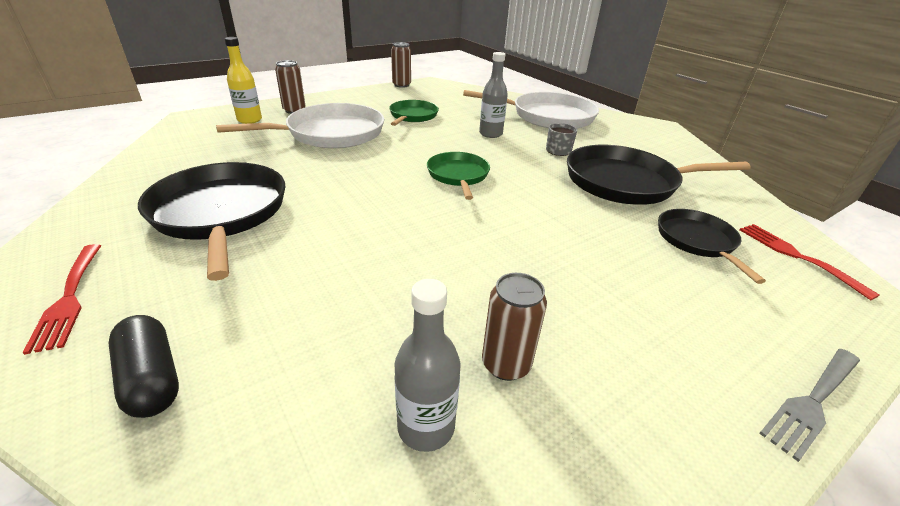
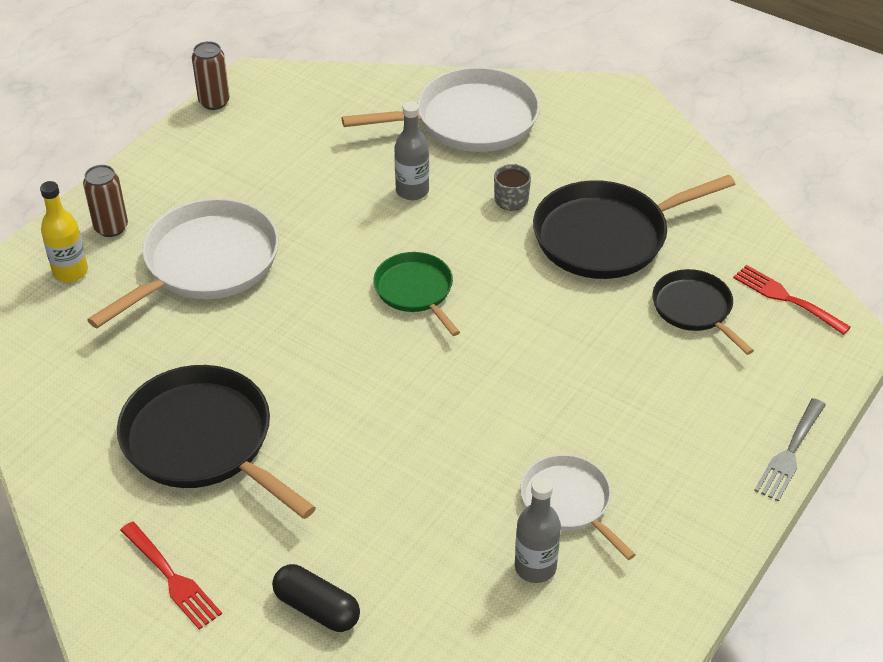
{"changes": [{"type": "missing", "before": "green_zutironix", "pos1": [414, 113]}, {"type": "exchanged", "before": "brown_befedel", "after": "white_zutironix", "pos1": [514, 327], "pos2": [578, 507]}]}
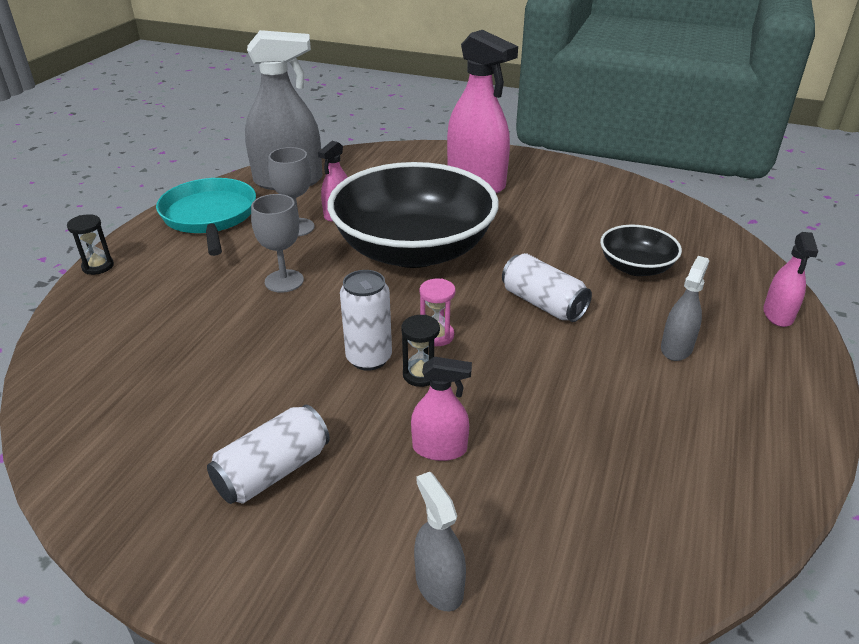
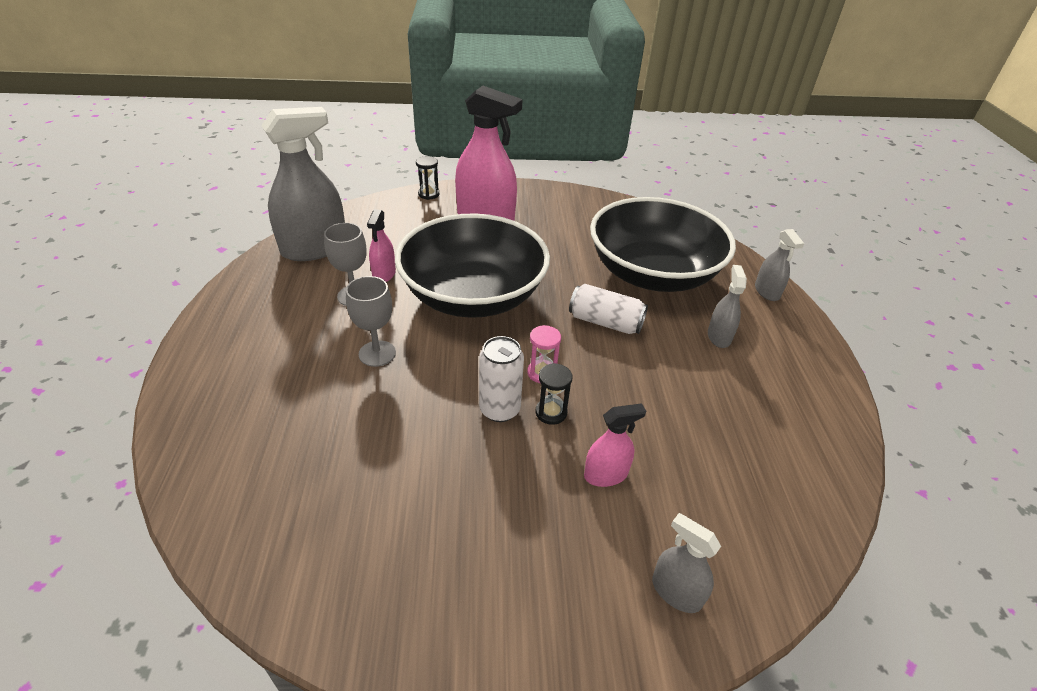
{"changes": [{"type": "relocated", "before": "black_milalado", "pos1": [90, 244], "pos2": [427, 178]}, {"type": "missing", "before": "turquoise_zutironix", "pos1": [206, 217]}, {"type": "missing", "before": "white_befedel", "pos1": [268, 454]}, {"type": "size", "before": "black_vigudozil", "pos1": [641, 250], "pos2": [663, 244], "scale": 2.17}, {"type": "colour", "before": "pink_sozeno", "after": "grey_sozeno", "pos1": [790, 279], "pos2": [779, 265]}]}
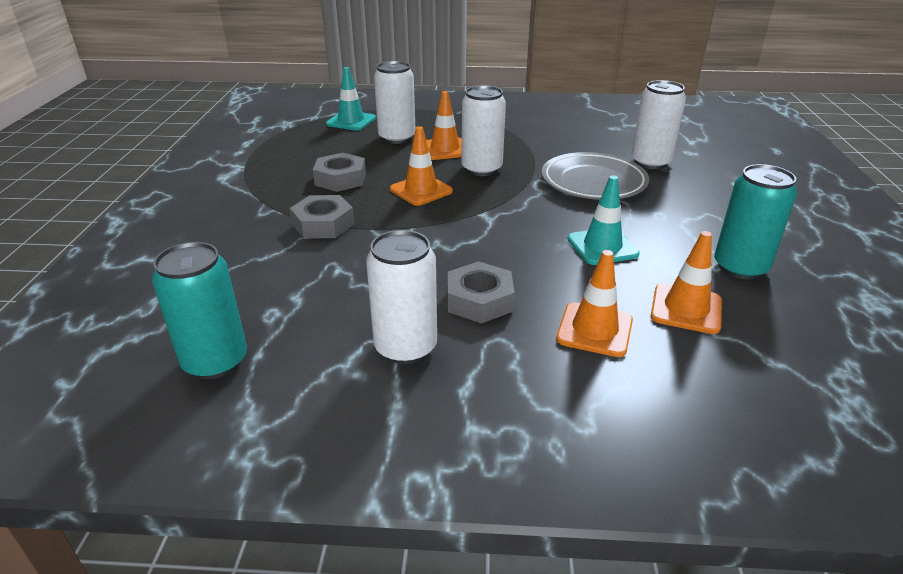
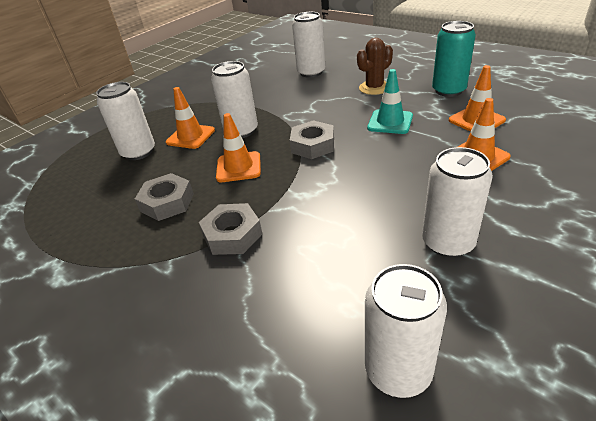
{"changes": [{"type": "colour", "before": "turquoise_befedel", "after": "white_befedel", "pos1": [199, 310], "pos2": [406, 331]}, {"type": "missing", "before": "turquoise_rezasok", "pos1": [351, 99]}, {"type": "relocated", "before": "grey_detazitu", "pos1": [481, 292], "pos2": [312, 139]}, {"type": "missing", "before": "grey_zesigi", "pos1": [595, 176]}, {"type": "appeared", "after": "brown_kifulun", "pos2": [375, 66]}]}
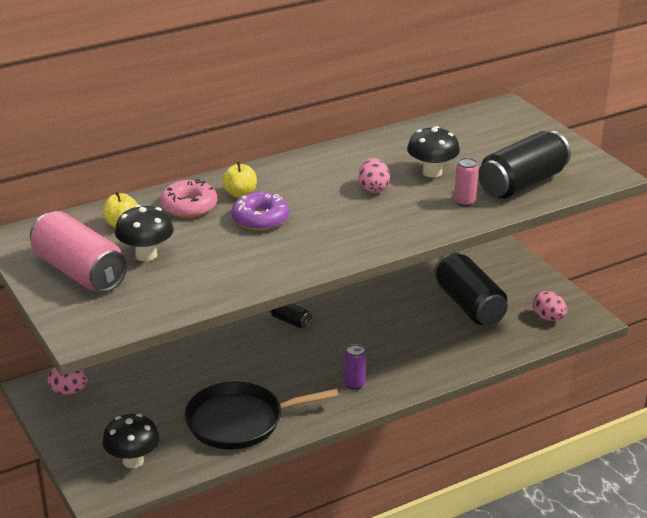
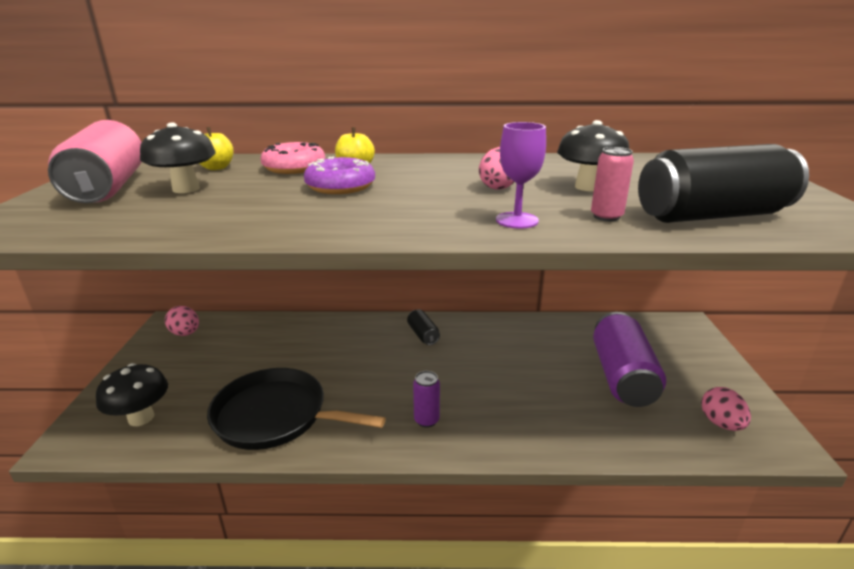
{"changes": [{"type": "colour", "before": "black_befedel", "after": "purple_befedel", "pos1": [471, 288], "pos2": [629, 359]}, {"type": "appeared", "after": "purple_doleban", "pos2": [521, 175]}]}
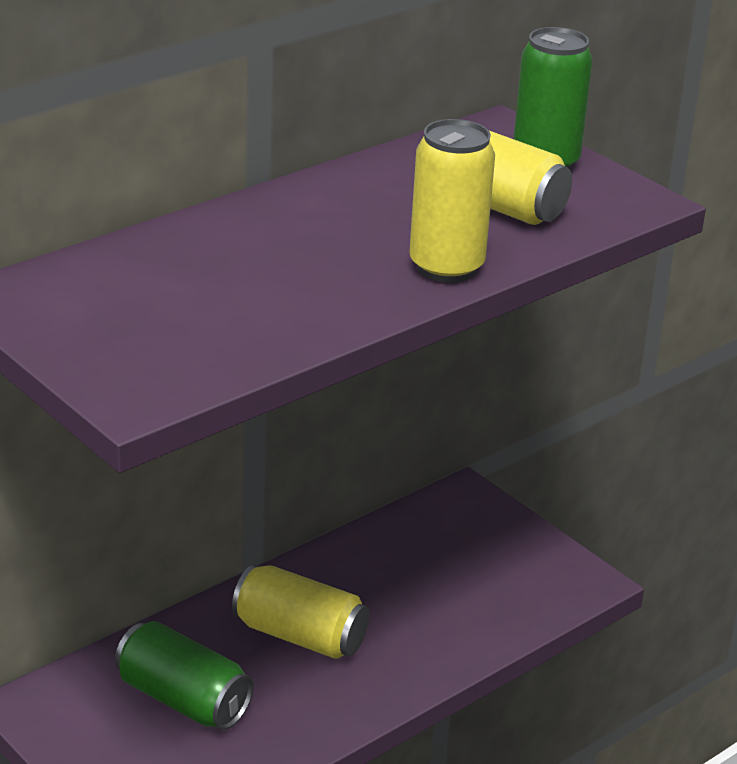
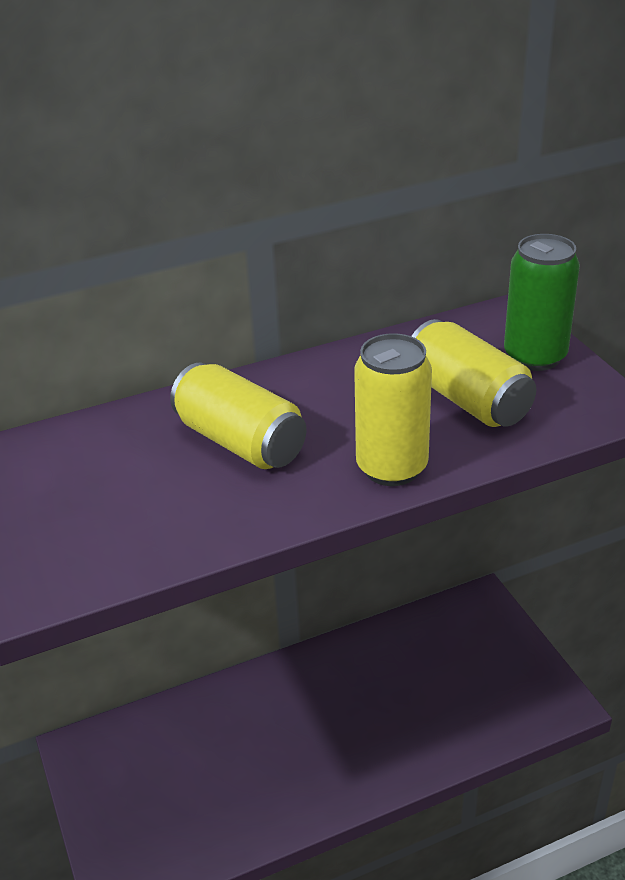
{"changes": [{"type": "missing", "before": "green_befedel", "pos1": [184, 675]}, {"type": "relocated", "before": "yellow_befedel", "pos1": [300, 612], "pos2": [238, 416]}]}
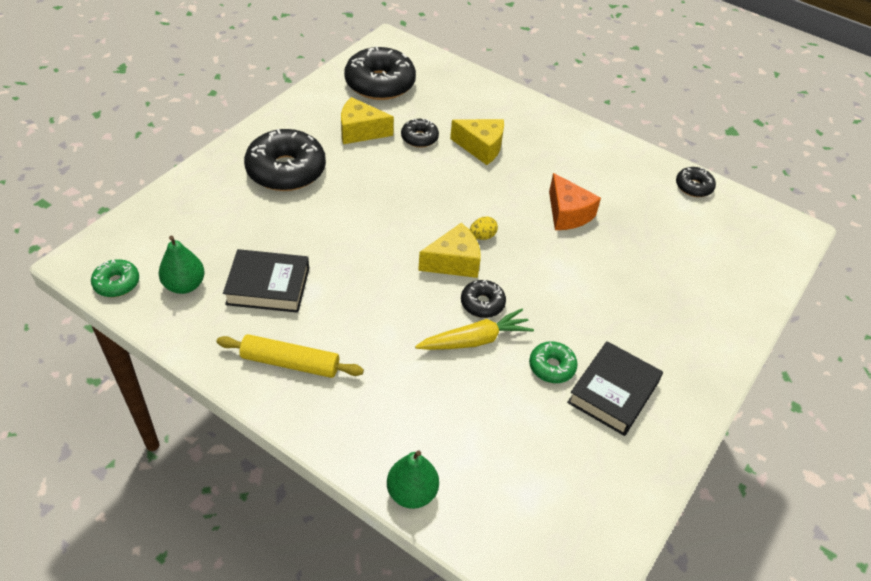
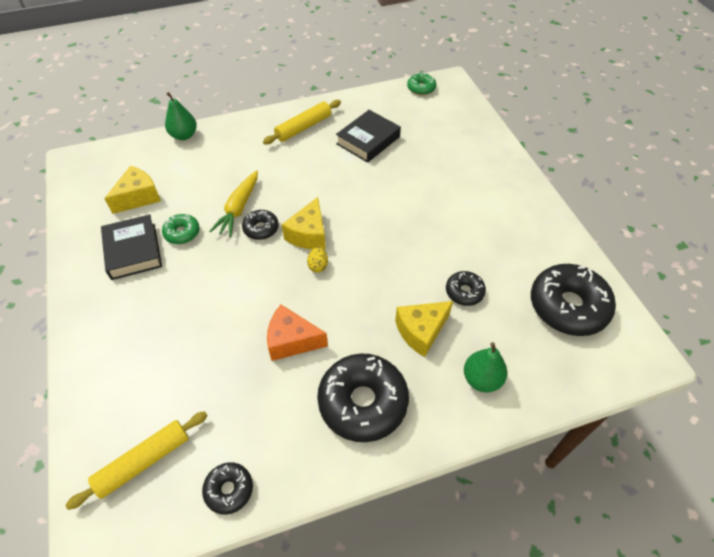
{"changes": [{"type": "relocated", "before": "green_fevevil", "pos1": [182, 265], "pos2": [485, 367]}, {"type": "relocated", "before": "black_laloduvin", "pos1": [285, 160], "pos2": [363, 397]}, {"type": "relocated", "before": "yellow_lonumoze", "pos1": [367, 120], "pos2": [132, 190]}, {"type": "appeared", "after": "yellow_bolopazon", "pos2": [136, 460]}]}
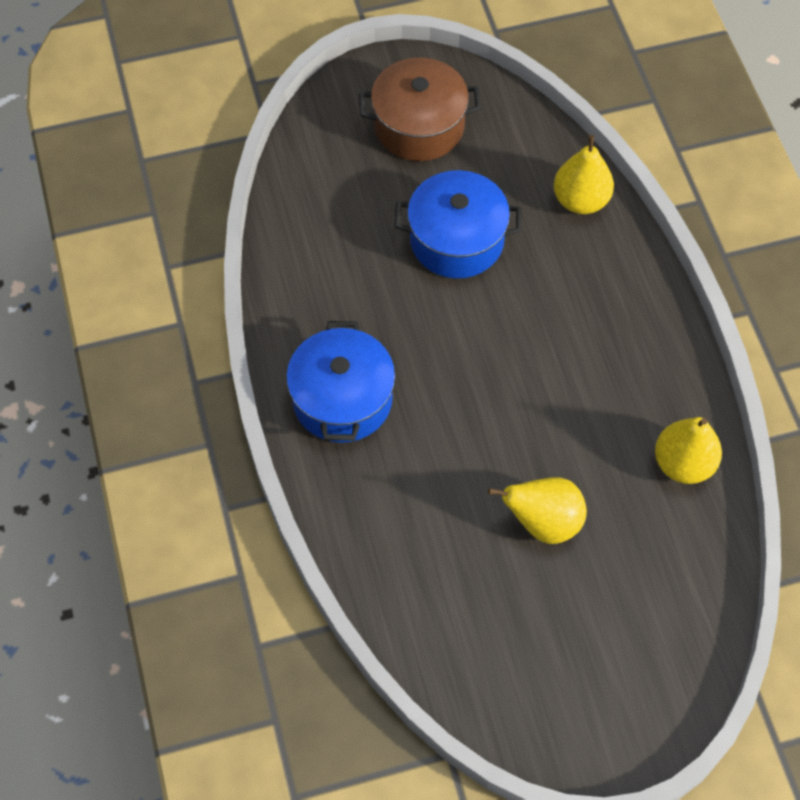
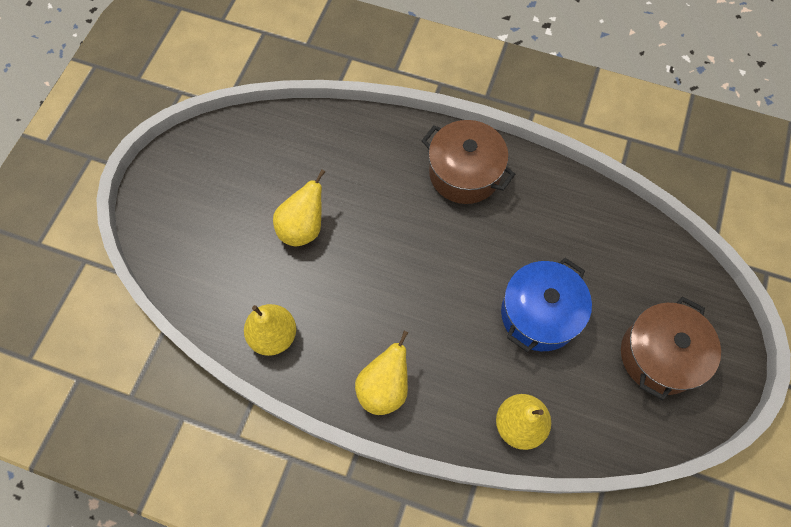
{"changes": [{"type": "colour", "before": "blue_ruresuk", "after": "brown_ruresuk", "pos1": [340, 382], "pos2": [468, 162]}, {"type": "appeared", "after": "yellow_fevevil", "pos2": [381, 373]}]}
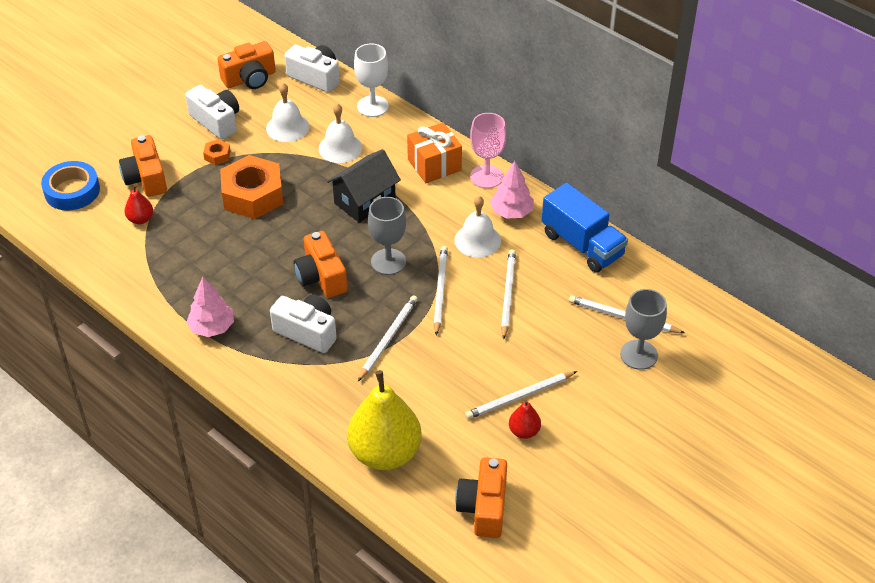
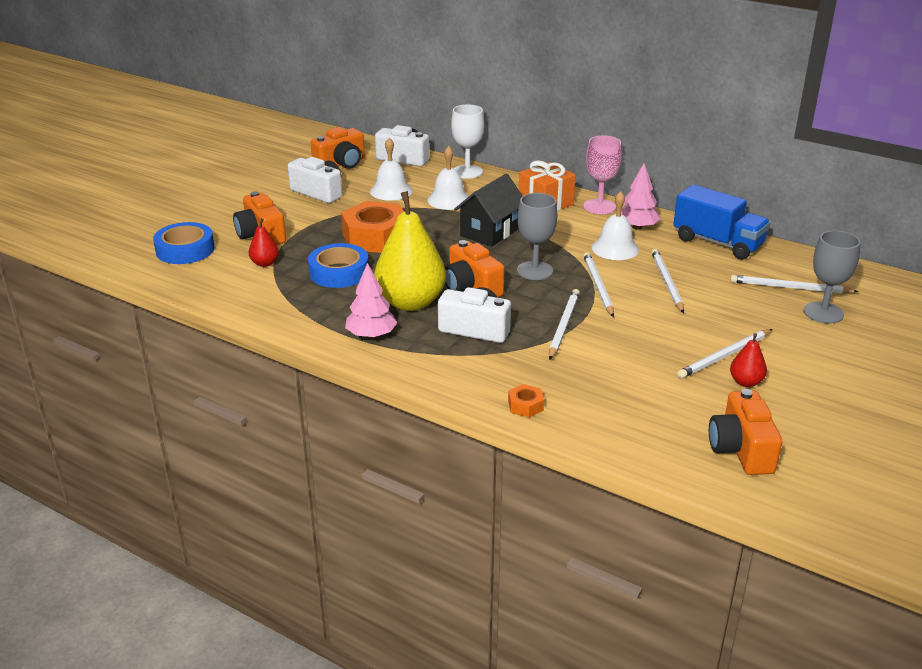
{"changes": [{"type": "relocated", "before": "orange_detazitu", "pos1": [217, 152], "pos2": [526, 400]}, {"type": "relocated", "before": "yellow_fevevil", "pos1": [384, 420], "pos2": [410, 251]}, {"type": "appeared", "after": "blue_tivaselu", "pos2": [338, 265]}]}
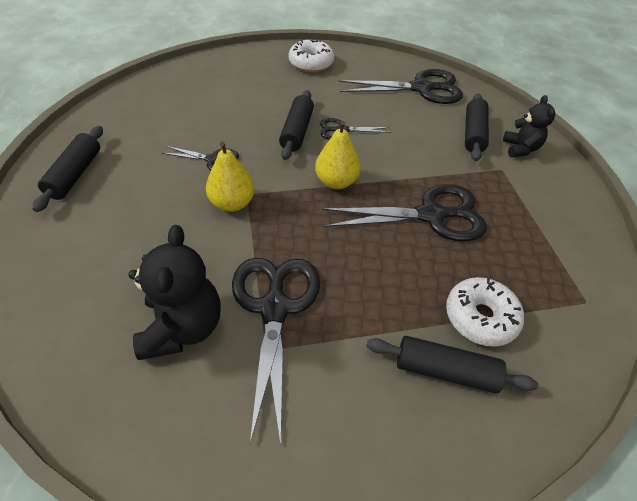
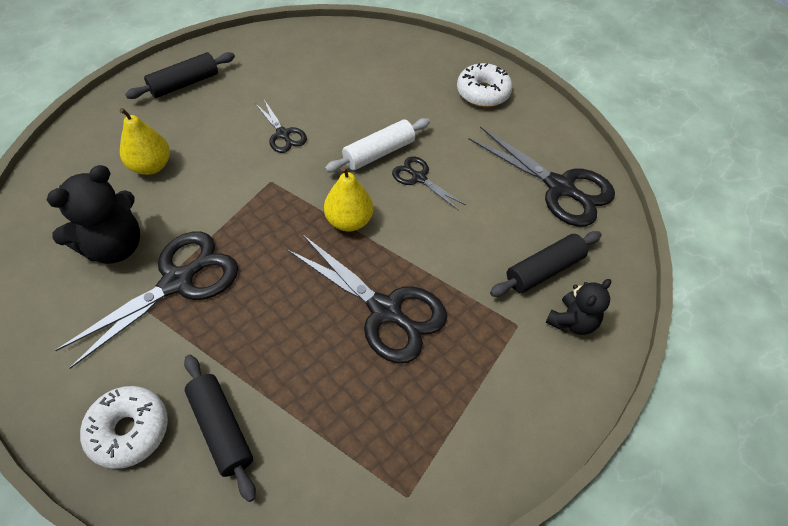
{"changes": [{"type": "relocated", "before": "yellow_fevevil", "pos1": [230, 176], "pos2": [145, 141]}, {"type": "colour", "before": "black_bolopazon", "after": "white_bolopazon", "pos1": [296, 125], "pos2": [377, 145]}, {"type": "relocated", "before": "white_laloduvin", "pos1": [485, 312], "pos2": [124, 427]}]}
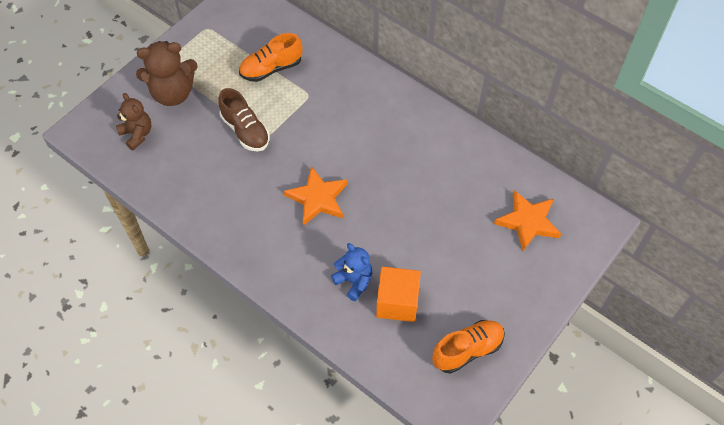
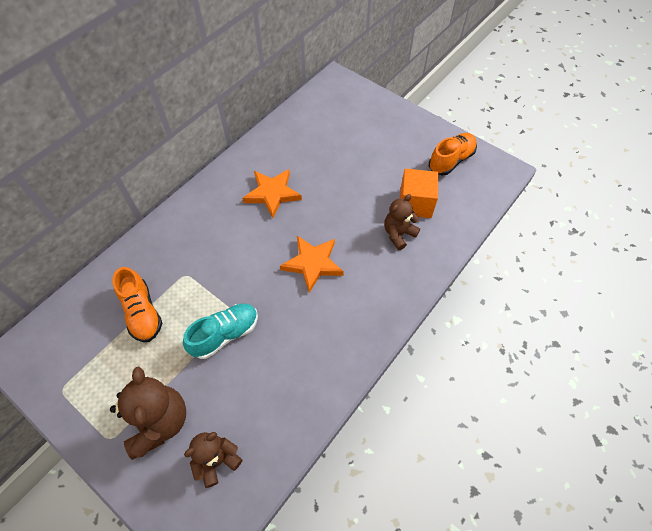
{"changes": [{"type": "colour", "before": "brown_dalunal", "after": "turquoise_dalunal", "pos1": [244, 120], "pos2": [220, 331]}, {"type": "colour", "before": "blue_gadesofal", "after": "brown_gadesofal", "pos1": [351, 272], "pos2": [402, 222]}, {"type": "spun", "before": "orange_dalunal", "pos1": [468, 346], "pos2": [453, 154], "turn": 75}, {"type": "relocated", "before": "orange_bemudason", "pos1": [527, 220], "pos2": [272, 193]}]}
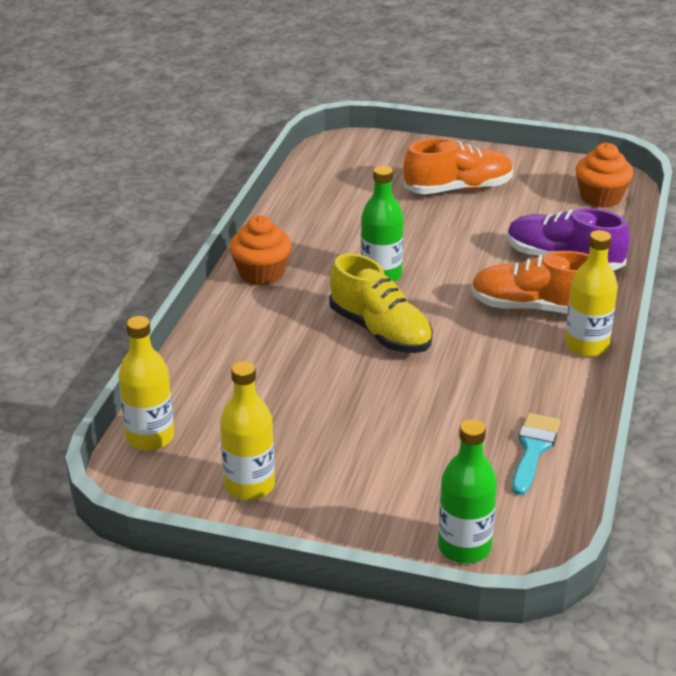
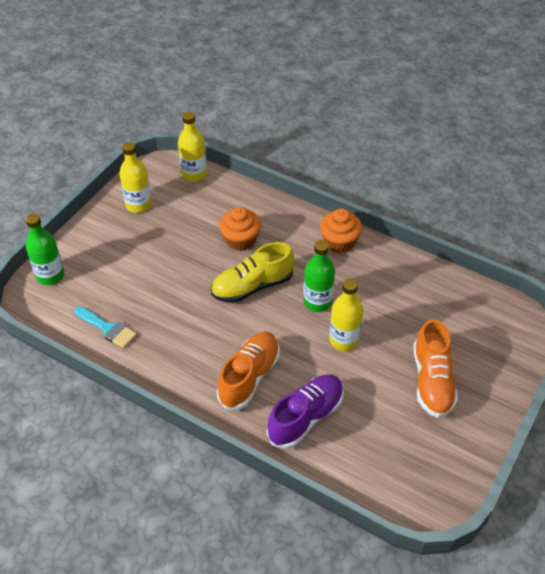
{"changes": [{"type": "relocated", "before": "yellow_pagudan", "pos1": [591, 293], "pos2": [346, 315]}, {"type": "relocated", "before": "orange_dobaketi", "pos1": [604, 175], "pos2": [240, 228]}]}
